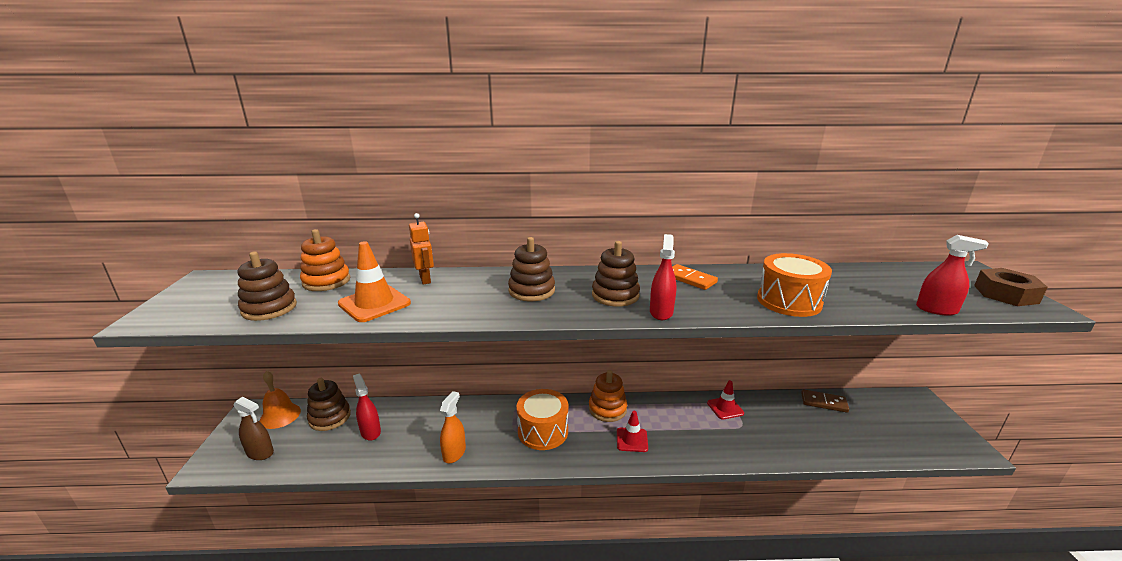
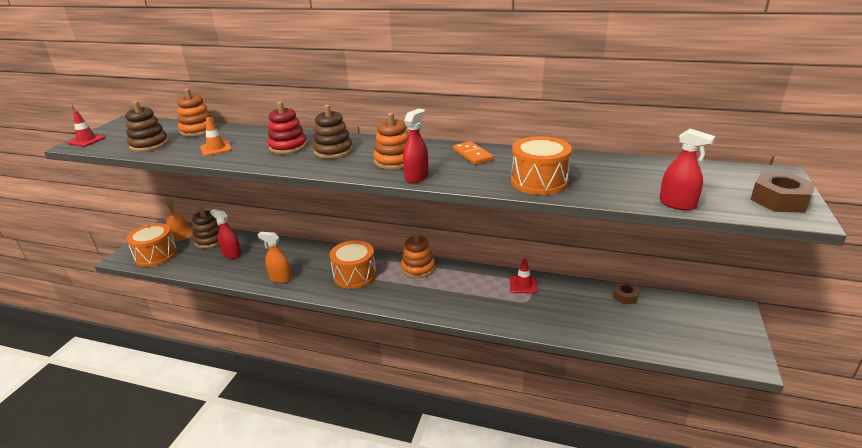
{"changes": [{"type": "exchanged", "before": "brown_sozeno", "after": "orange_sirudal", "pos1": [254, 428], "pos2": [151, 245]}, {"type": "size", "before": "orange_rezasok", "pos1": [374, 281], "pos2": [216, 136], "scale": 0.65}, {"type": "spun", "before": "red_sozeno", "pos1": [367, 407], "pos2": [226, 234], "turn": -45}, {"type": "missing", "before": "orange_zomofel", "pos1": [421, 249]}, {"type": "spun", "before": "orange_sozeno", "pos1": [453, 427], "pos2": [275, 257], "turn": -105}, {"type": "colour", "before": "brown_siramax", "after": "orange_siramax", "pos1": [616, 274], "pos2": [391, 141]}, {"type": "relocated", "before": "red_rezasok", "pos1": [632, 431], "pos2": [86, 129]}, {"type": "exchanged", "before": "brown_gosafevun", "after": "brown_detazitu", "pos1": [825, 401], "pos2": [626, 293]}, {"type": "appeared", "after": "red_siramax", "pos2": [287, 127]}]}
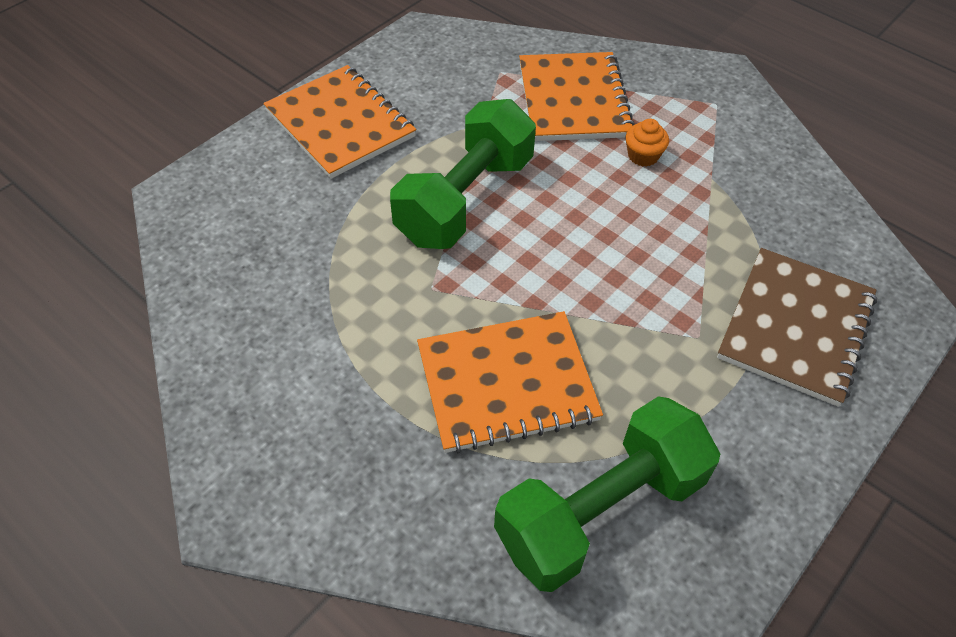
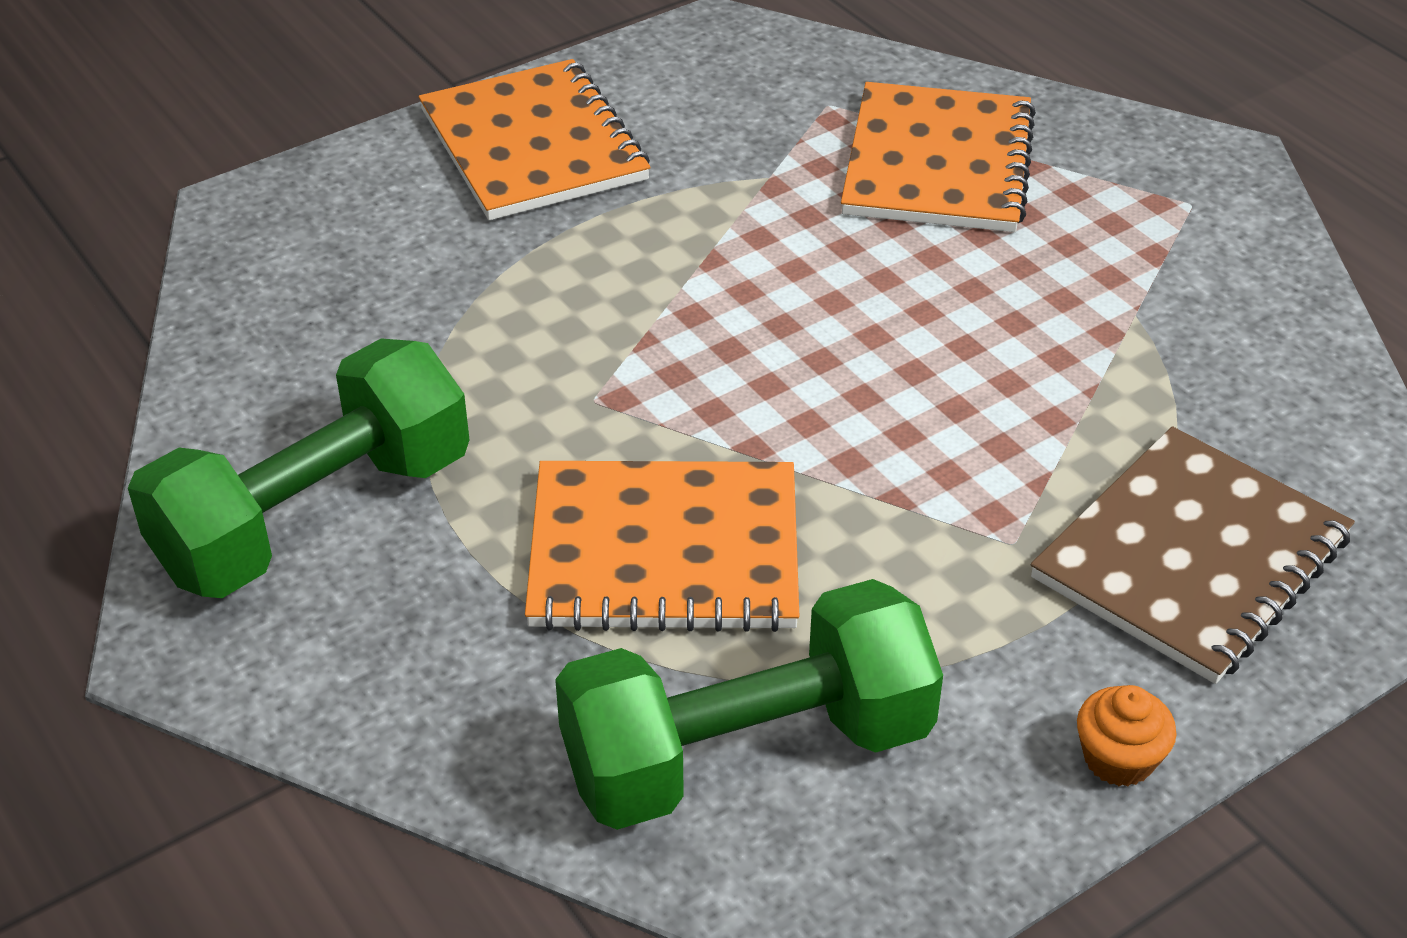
{"changes": [{"type": "relocated", "before": "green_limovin", "pos1": [463, 174], "pos2": [299, 468]}, {"type": "relocated", "before": "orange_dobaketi", "pos1": [647, 143], "pos2": [1127, 736]}]}
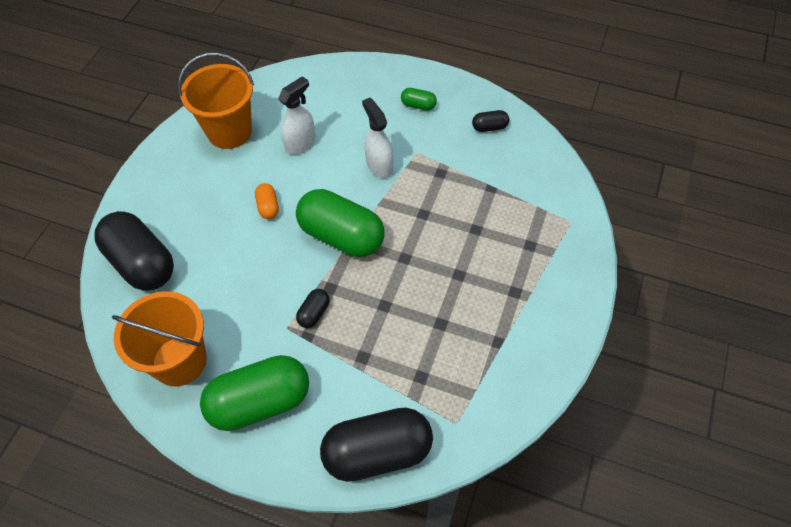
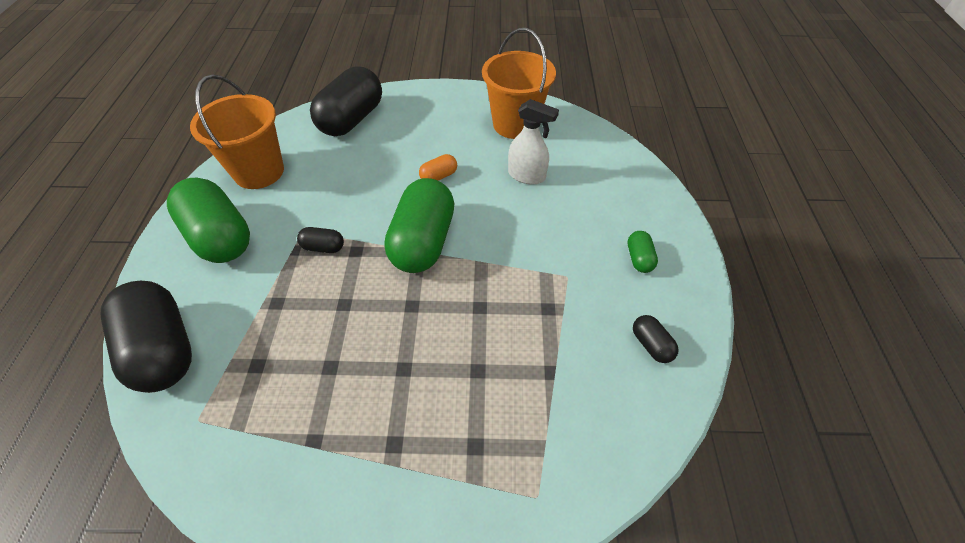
{"changes": [{"type": "missing", "before": "white_sozeno", "pos1": [378, 138]}]}
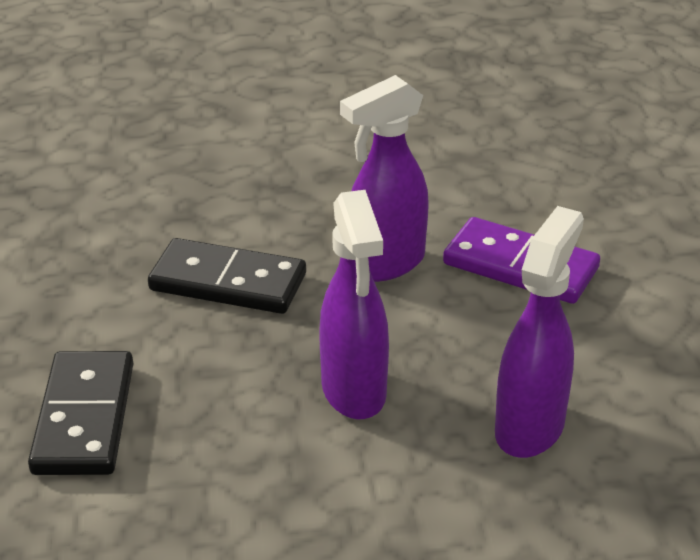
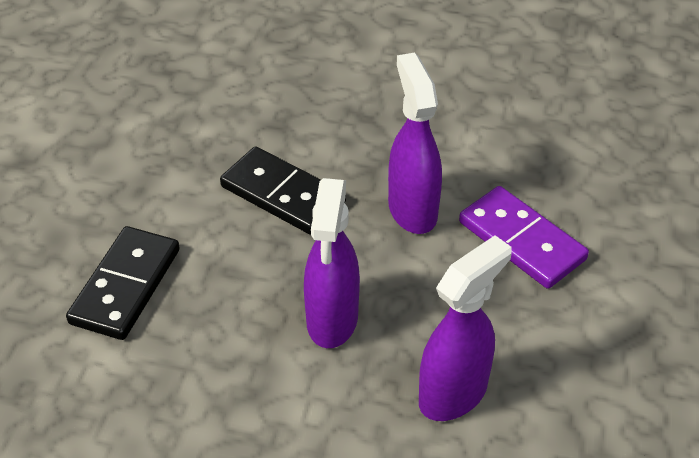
{"changes": [{"type": "spun", "before": "purple_sozeno", "pos1": [384, 178], "pos2": [415, 143], "turn": 90}]}
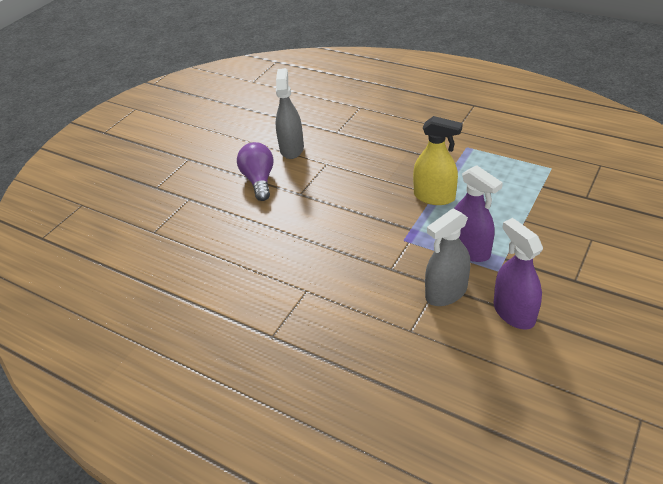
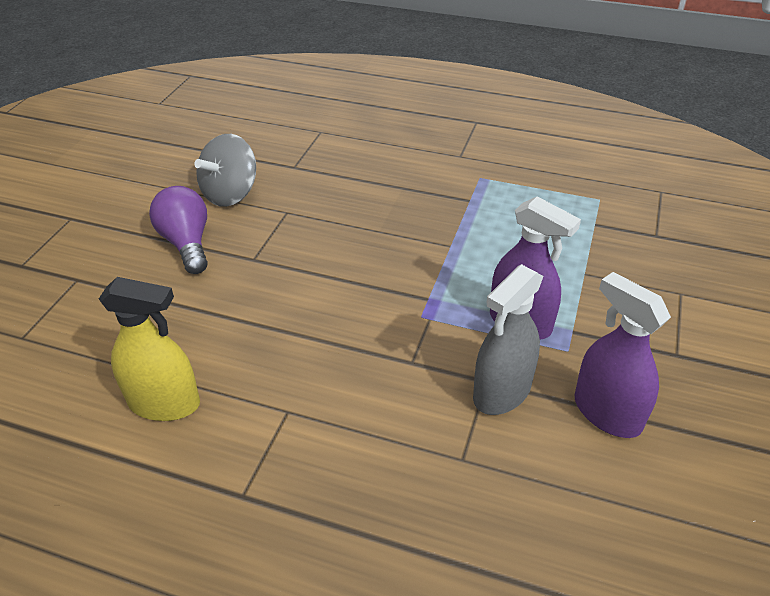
{"changes": [{"type": "exchanged", "before": "grey_sozeno", "after": "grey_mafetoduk", "pos1": [290, 113], "pos2": [225, 170]}, {"type": "relocated", "before": "yellow_sozeno", "pos1": [438, 160], "pos2": [149, 349]}]}
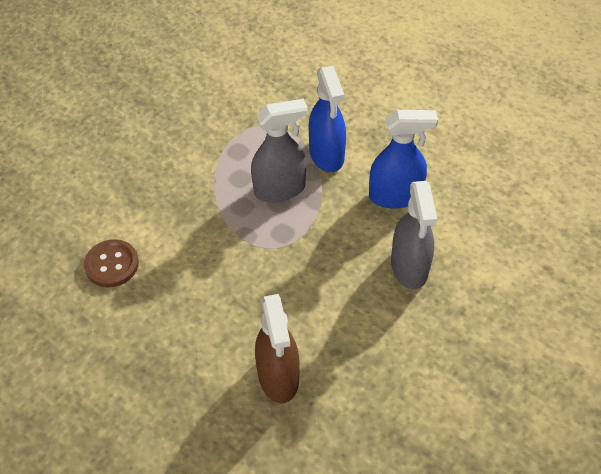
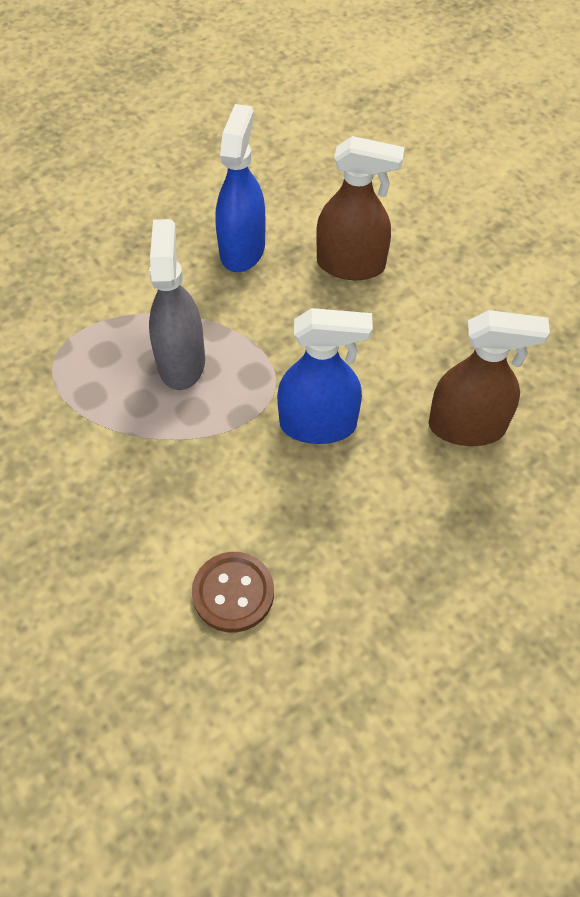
{"changes": [{"type": "relocated", "before": "blue_sozeno", "pos1": [327, 119], "pos2": [325, 376]}, {"type": "colour", "before": "grey_sozeno", "after": "brown_sozeno", "pos1": [414, 235], "pos2": [360, 208]}]}
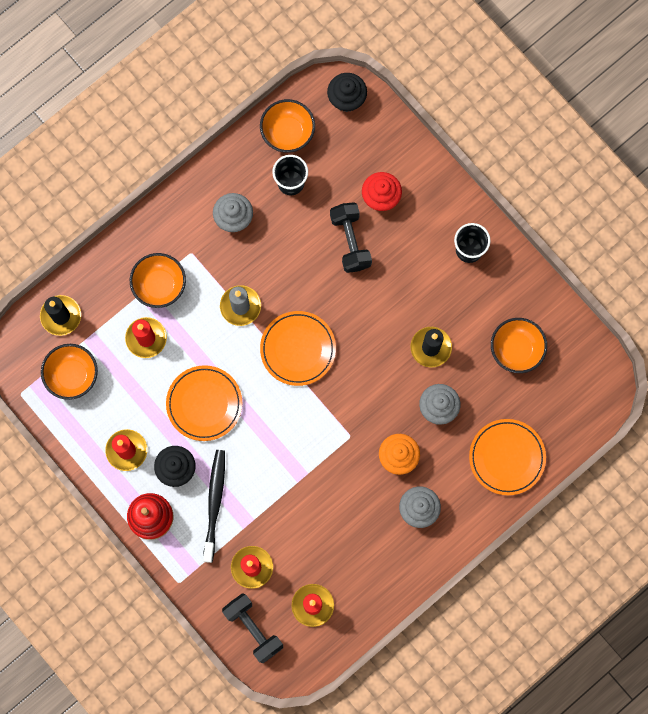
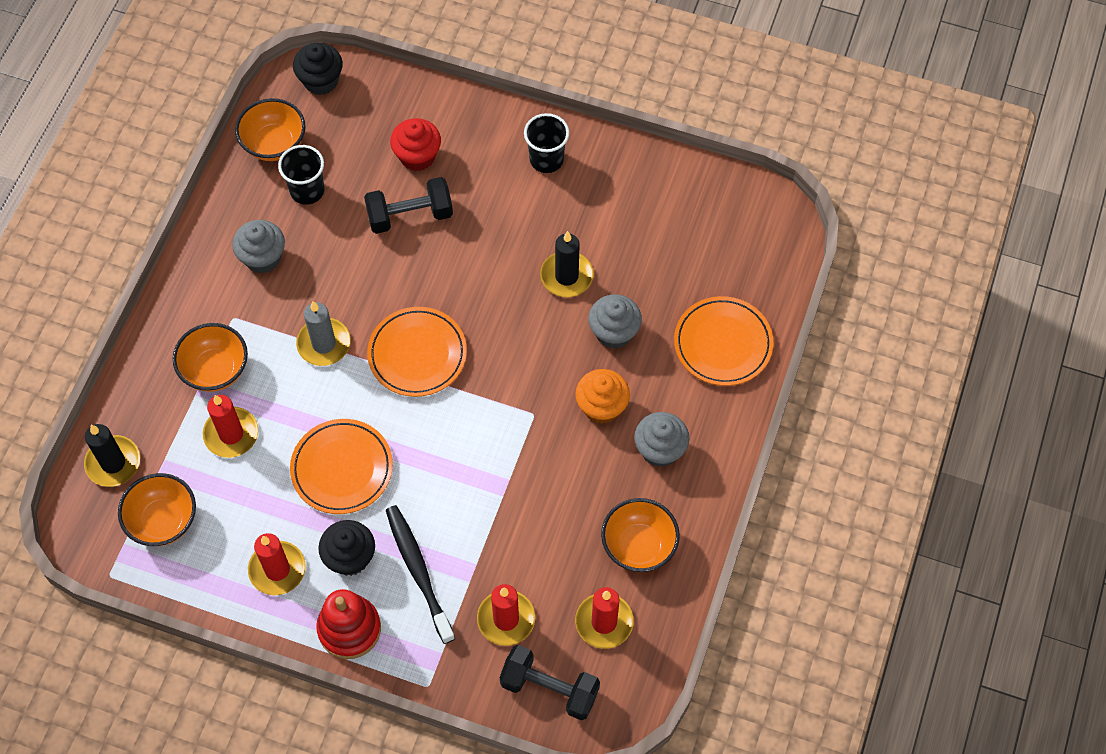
{"changes": [{"type": "spun", "before": "black_limovin", "pos1": [351, 237], "pos2": [408, 205], "turn": -60}, {"type": "relocated", "before": "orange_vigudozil", "pos1": [519, 345], "pos2": [640, 535]}]}
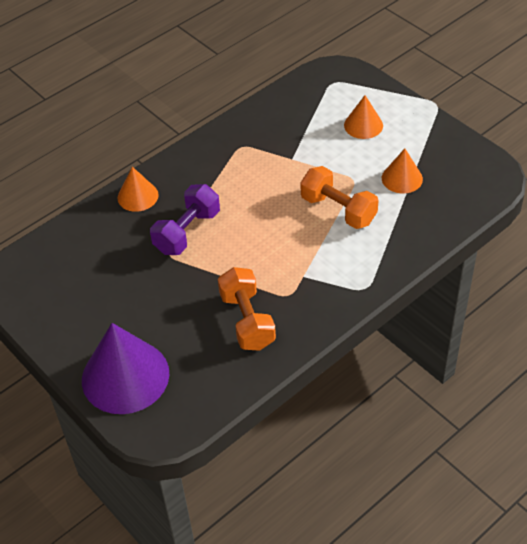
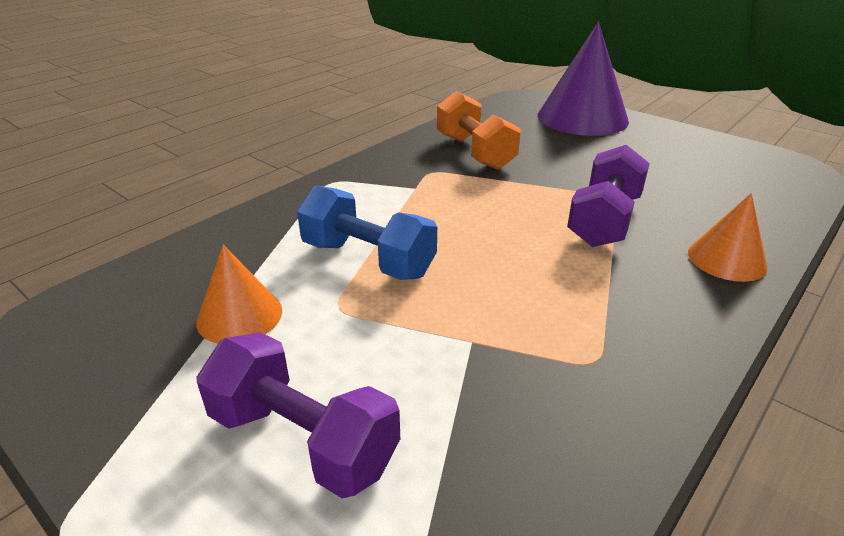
{"changes": [{"type": "colour", "before": "orange_limovin", "after": "blue_limovin", "pos1": [340, 197], "pos2": [367, 232]}, {"type": "exchanged", "before": "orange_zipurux", "after": "purple_limovin", "pos1": [363, 117], "pos2": [298, 415]}]}
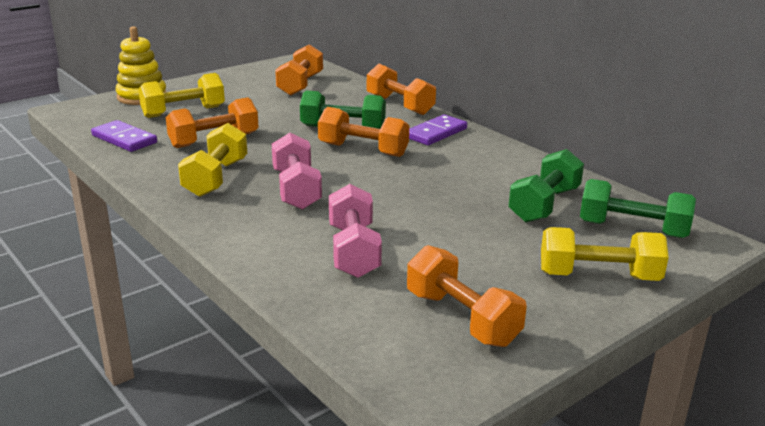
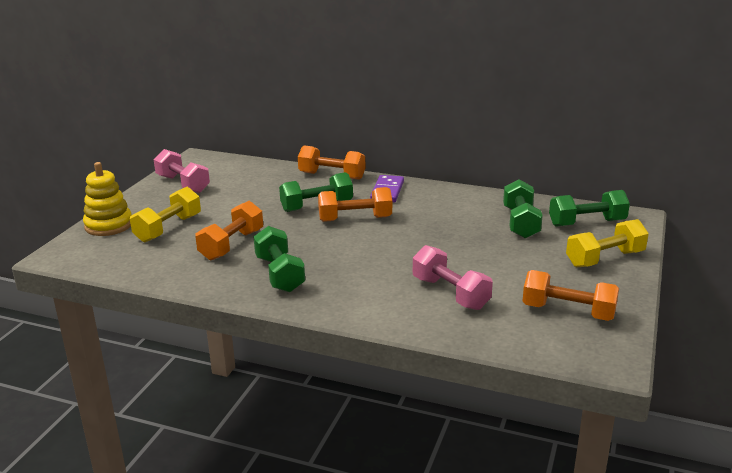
{"changes": [{"type": "missing", "before": "purple_gosafevun", "pos1": [124, 136]}, {"type": "colour", "before": "yellow_limovin", "after": "green_limovin", "pos1": [212, 160], "pos2": [279, 259]}, {"type": "relocated", "before": "pink_limovin", "pos1": [297, 171], "pos2": [181, 171]}, {"type": "missing", "before": "orange_limovin", "pos1": [299, 70]}]}
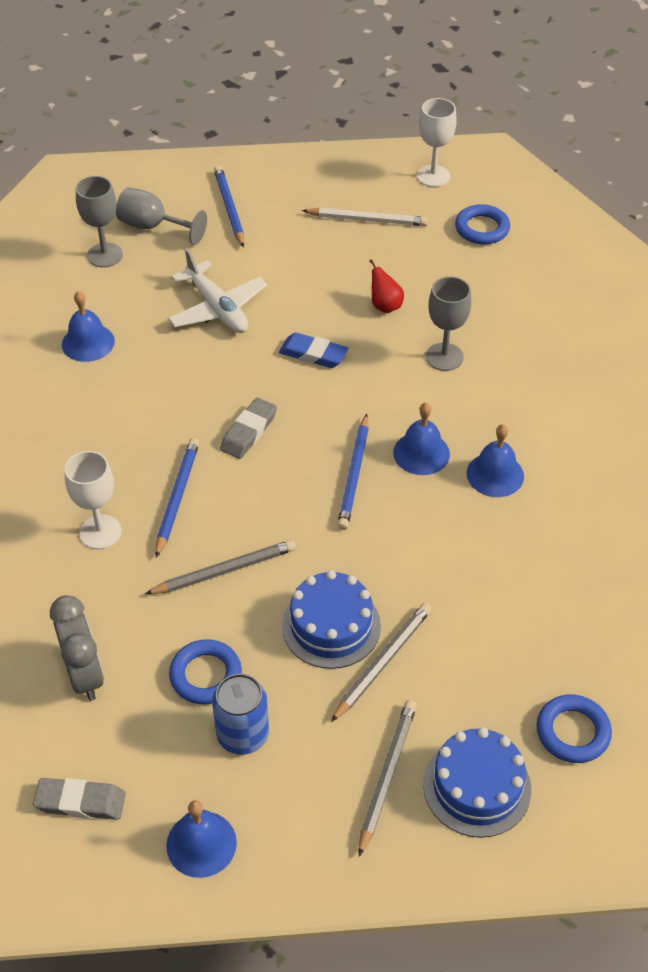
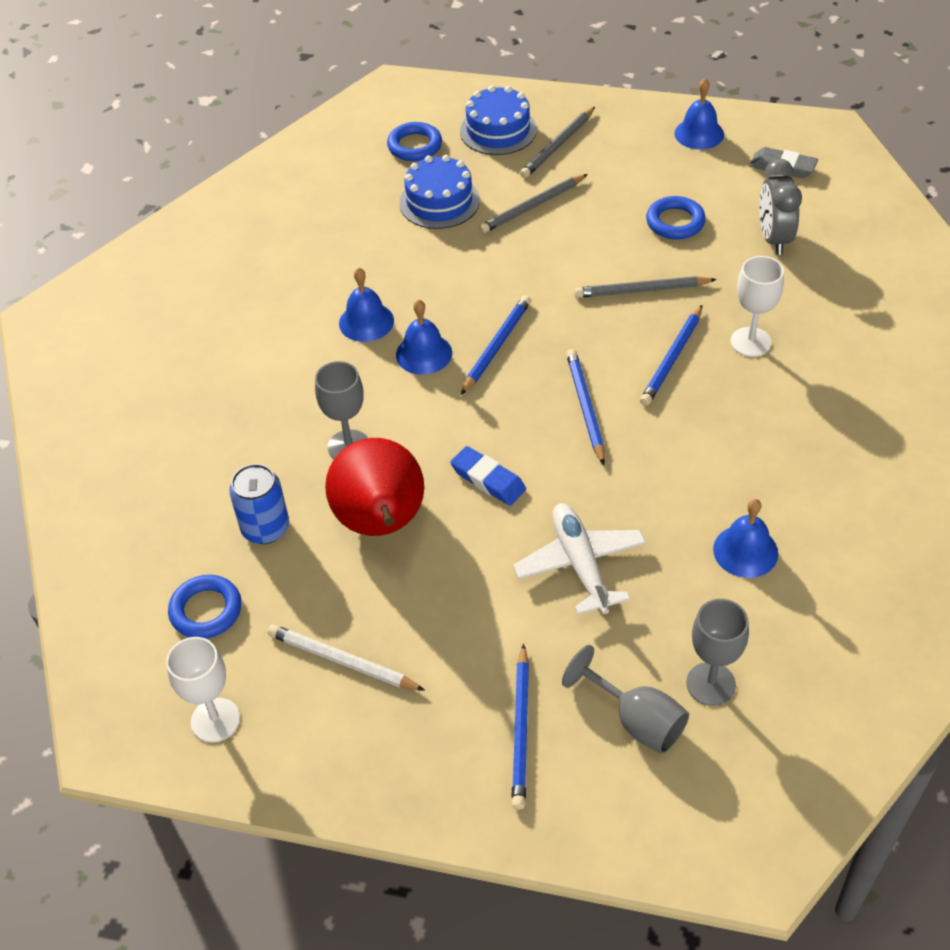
{"changes": [{"type": "relocated", "before": "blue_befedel", "pos1": [240, 714], "pos2": [259, 504]}, {"type": "exchanged", "before": "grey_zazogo", "after": "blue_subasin", "pos1": [248, 428], "pos2": [585, 407]}, {"type": "relocated", "before": "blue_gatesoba", "pos1": [331, 619], "pos2": [439, 192]}, {"type": "size", "before": "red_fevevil", "pos1": [387, 286], "pos2": [374, 487], "scale": 2.43}]}
